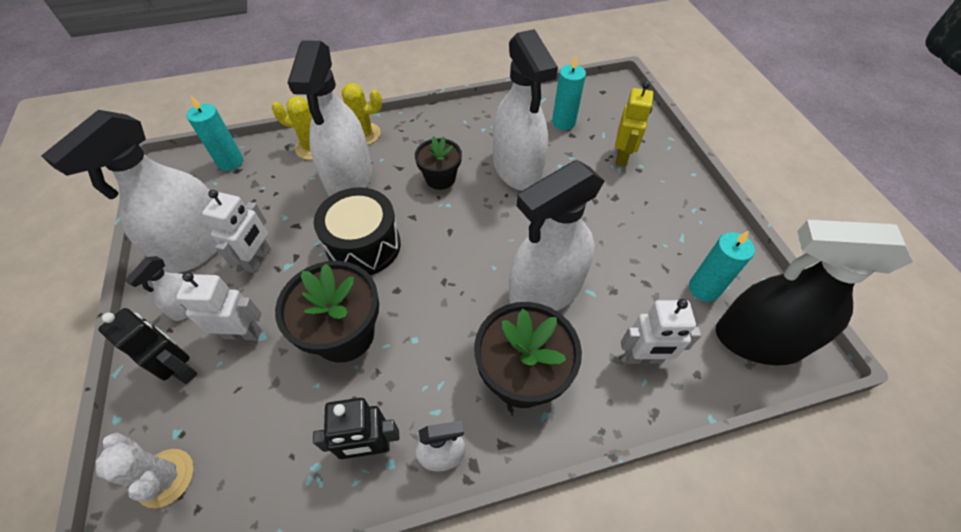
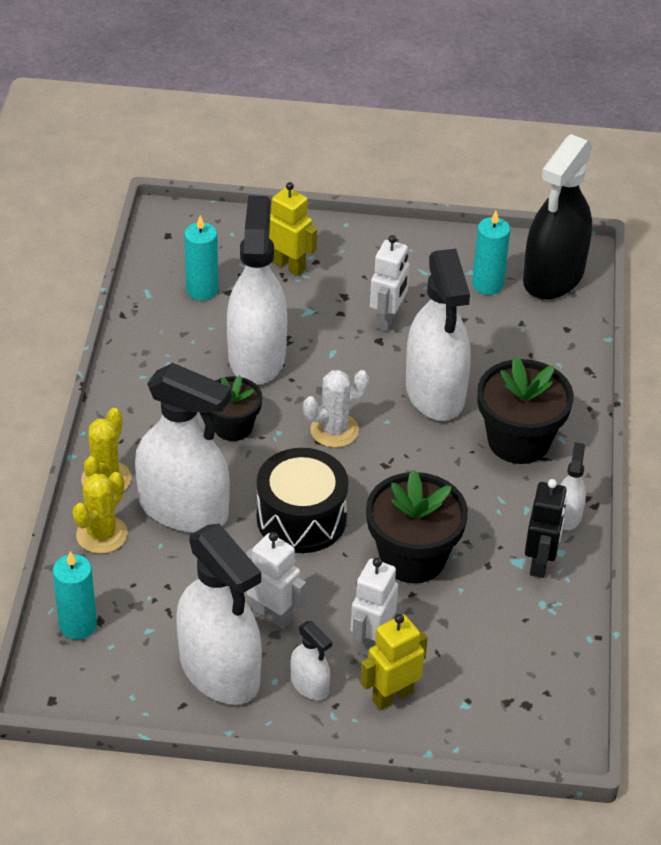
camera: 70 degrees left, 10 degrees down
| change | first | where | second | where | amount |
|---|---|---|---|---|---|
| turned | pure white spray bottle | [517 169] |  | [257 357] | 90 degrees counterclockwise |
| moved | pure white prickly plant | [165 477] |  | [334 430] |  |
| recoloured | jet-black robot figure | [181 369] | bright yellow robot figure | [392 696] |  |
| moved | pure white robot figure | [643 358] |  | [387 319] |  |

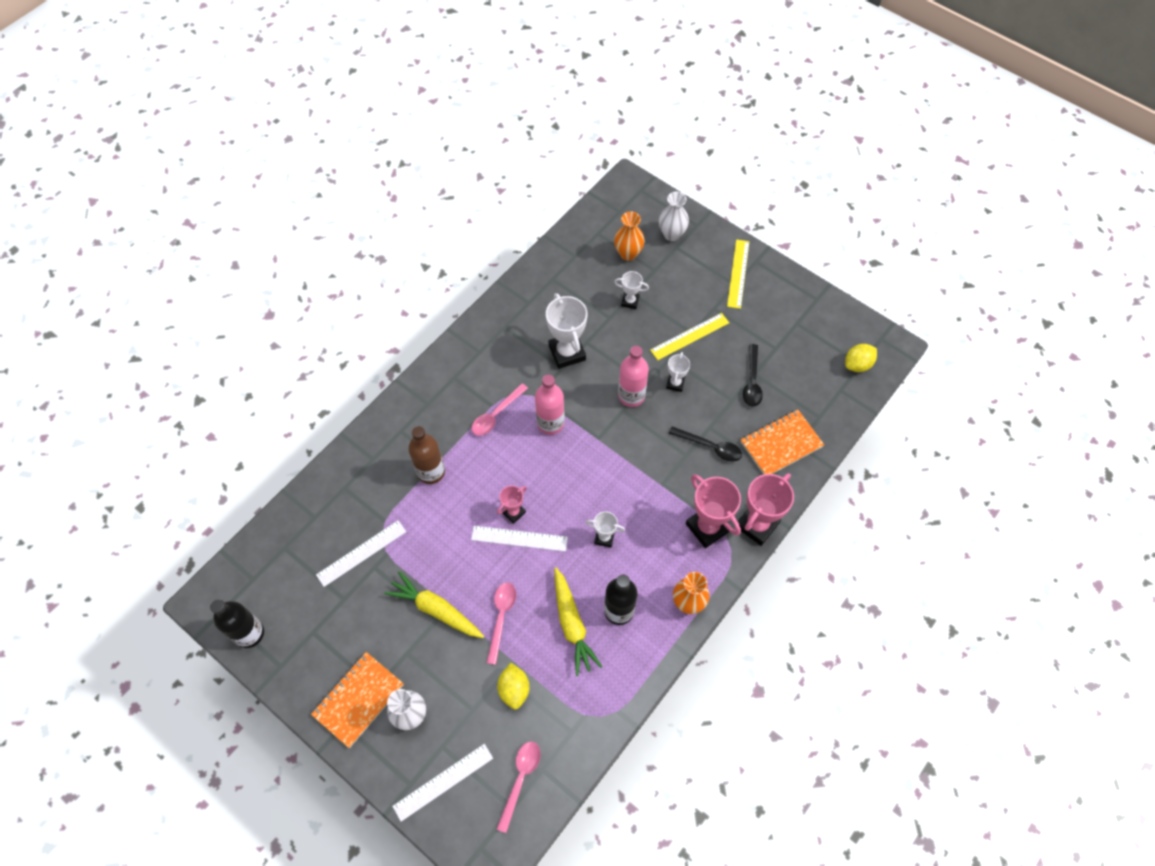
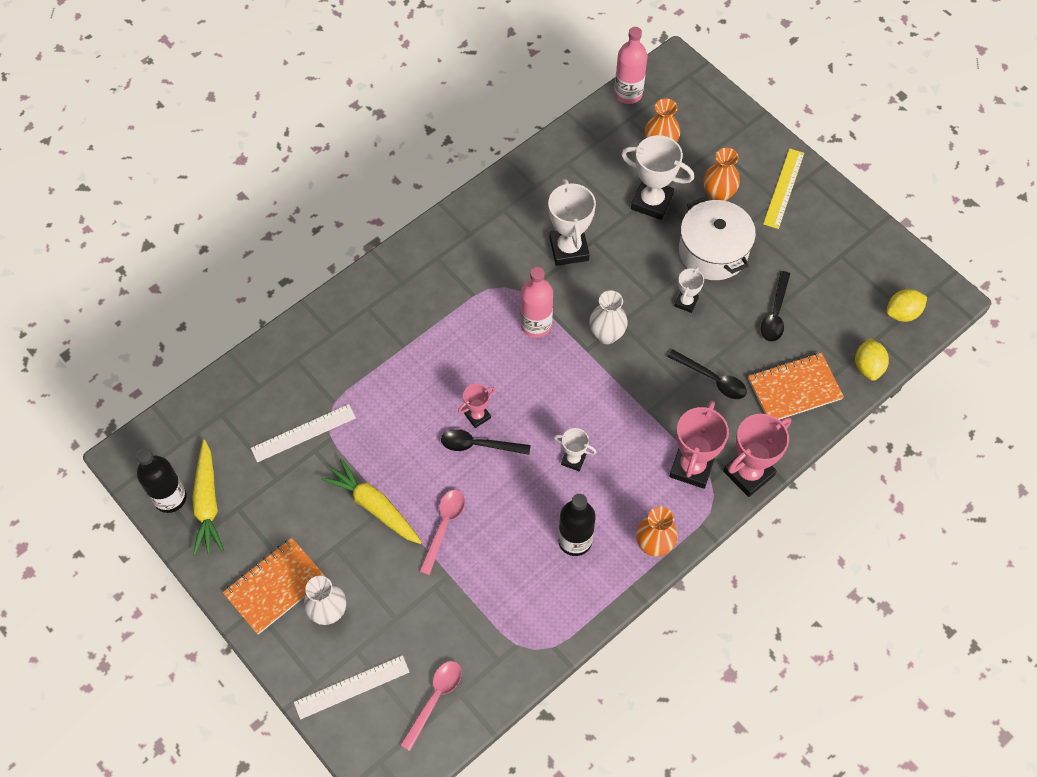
camera: 10 degrees right, 0 degrees up
| change | first | where | second | where | amount |
|---|---|---|---|---|---|
| moved | bright yellow root vegetable | [572 624] |  | [207 503] |  |
| replaced | pure white straightedge | [519 538] | jet-black tablespoon | [478 445] |  |
| moved | pure white tall vase | [671 234] |  | [606 335] |  |
| moved | rosy flask | [631 396] |  | [628 94] |  |
| resized | pure white prize cup | [630 301] |  | [651 202] | x1.85 |
| turned | rosy prize cup | [707 527] |  | [692 467] | 45 degrees clockwise |
| replaced | bright yellow straightedge | [689 336] | pure white pot | [713 251] |  |
| added |  |  | orange tall vase | [718 195] |  |
| moved | bright yellow citrus fruit | [514 689] |  | [868 367] |  |
| removed | brown flask | [431 472] |  |  |  |
| removed | rosy tablespoon | [496 415] |  |  |  |

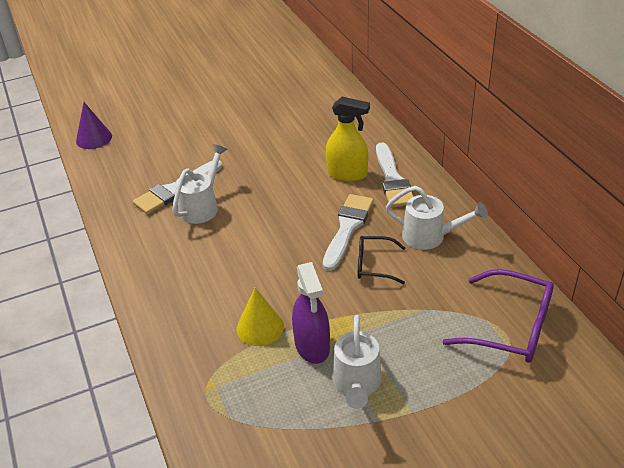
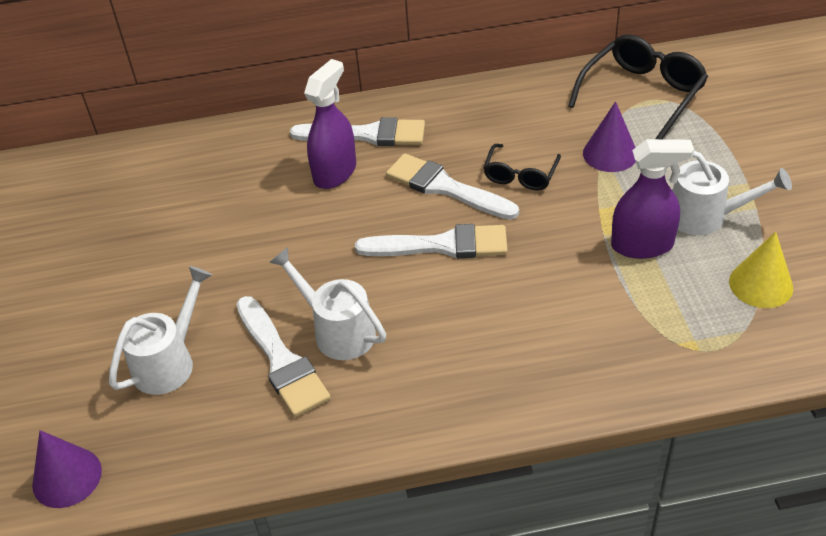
camera: 75 degrees left, 5 degrees up
| change | first | where | second | where | amount |
|---|---|---|---|---|---|
| moved | pure white sprinkling can | [430 237] |  | [170 362] |  |
| recoloured | bright yellow spray bottle | [347 174] | purple spray bottle | [335 172] |  |
| added |  |  | pure white paint brush | [441 245] |  |
| recoloured | purple glasses | [511 327] | jet-black glasses | [642 94] |  |
| added |  |  | purple solid cone | [610 154] |  |
| moved | bright yellow solid cone | [260 327] |  | [761 284] |  |

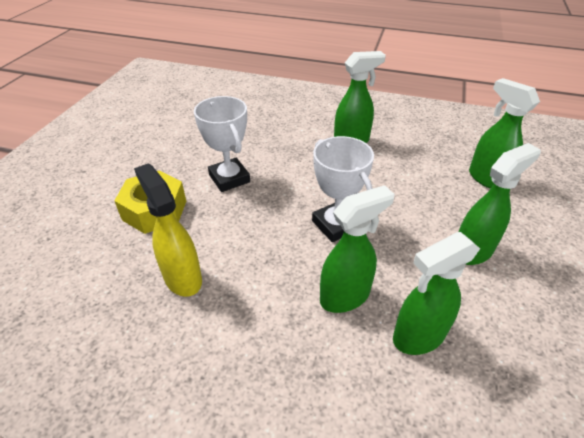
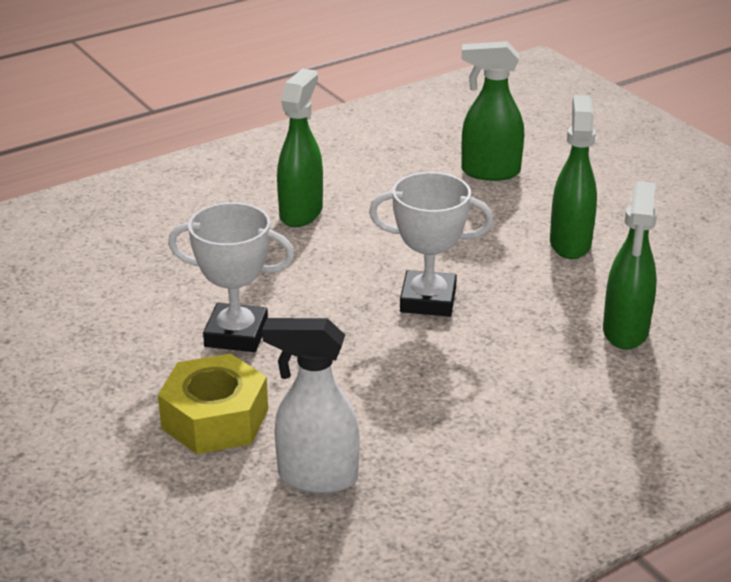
camera: 50 degrees left, 10 degrees down
| change | first | where | second | where | amount |
|---|---|---|---|---|---|
| added |  |  | pure white spray bottle | [316 477] |  |
| removed | bright yellow spray bottle | [182 278] |  |  |  |
| removed | leaf-green spray bottle | [345 296] |  |  |  |

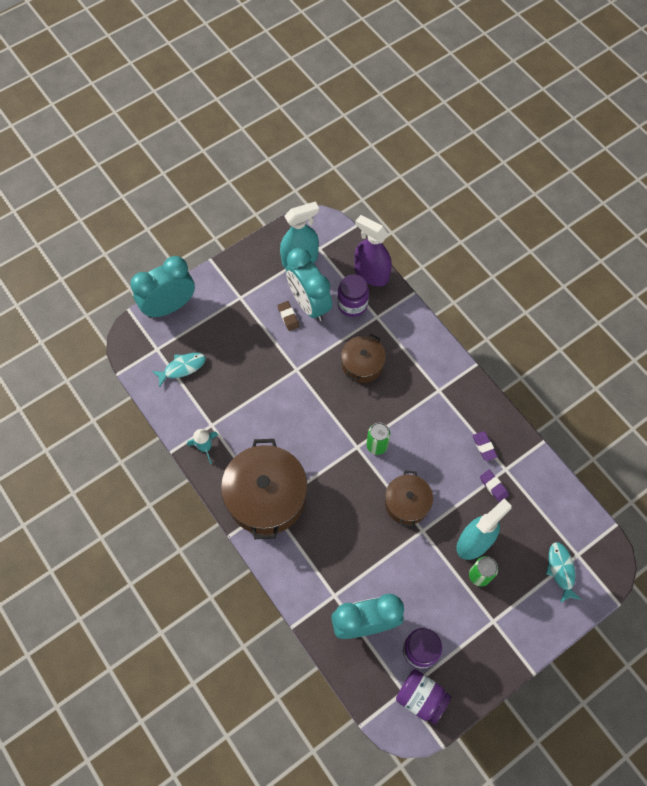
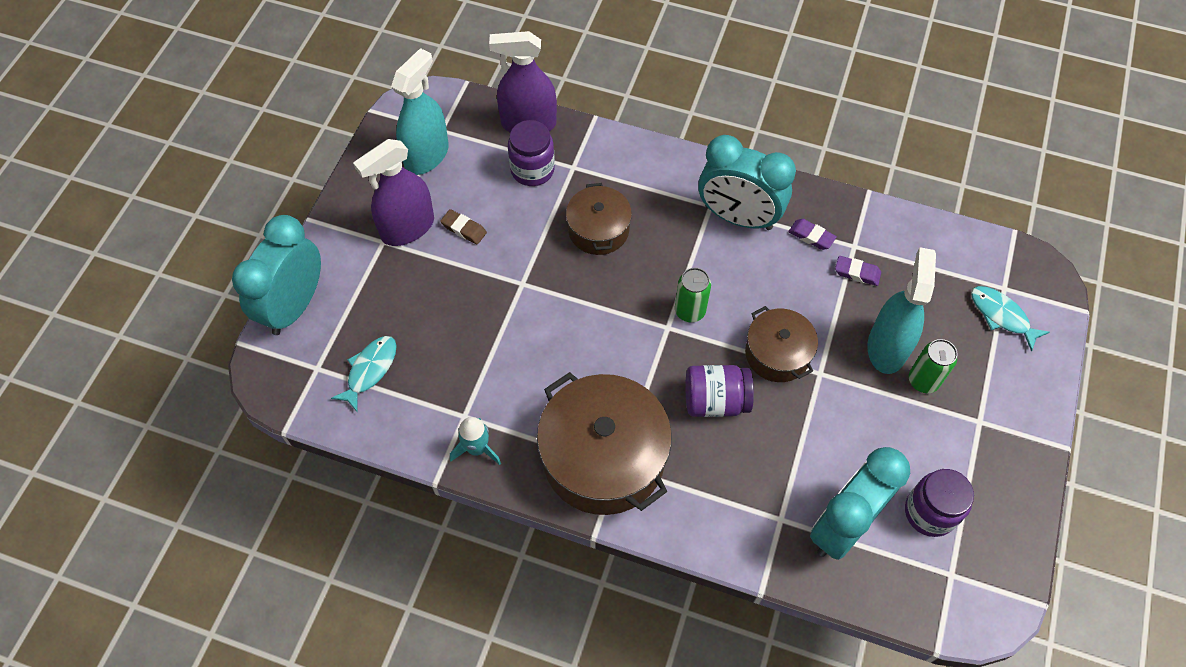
camera: 35 degrees left, 5 degrees down
| change | first | where | second | where | amount |
|---|---|---|---|---|---|
| added |  |  | purple spray bottle | [407 228] |  |
| moved | purple preserve jar | [421 697] |  | [715 401] |  |
| moved | turquoise alarm clock | [309 304] |  | [738 217] |  |

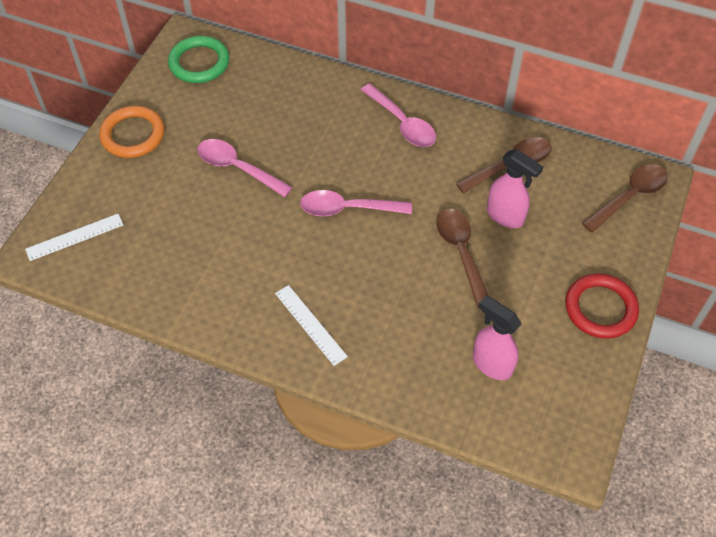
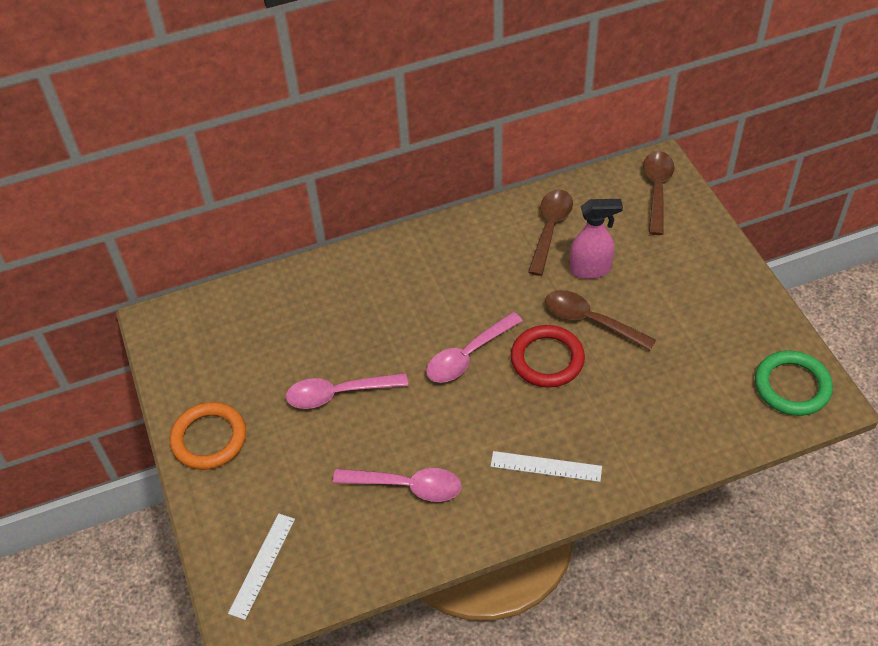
camera: 40 degrees left, 5 degrees down
| change | first | where | second | where | amount |
|---|---|---|---|---|---|
| moved | rosy tablespoon | [402 123] |  | [407 486] |  |
| moved | scarlet hoop | [600 308] |  | [547 359] |  |
| moved | leaf-green hoop | [199 63] |  | [792 386] |  |
| removed | rosy spray bottle | [491 364] |  |  |  |

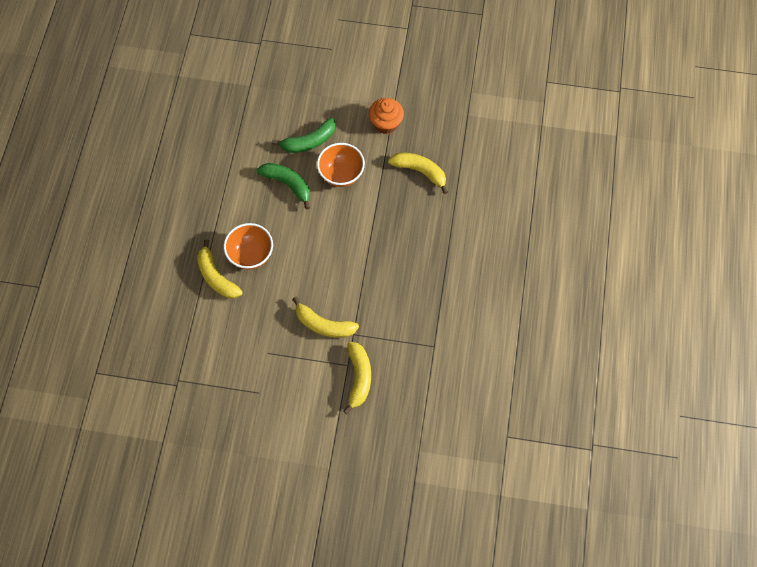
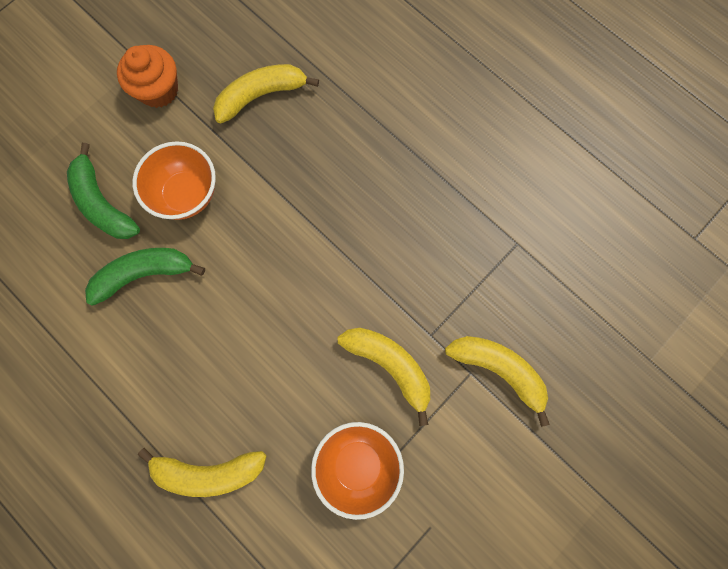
camera: 55 degrees left, 10 degrees up
| change | first | where | second | where | amount |
|---|---|---|---|---|---|
| turned | leaf-green banana | [309 141] |  | [103 203] | 135 degrees clockwise |
| moved | orange serving bowl | [251 255] |  | [358 464] |  |
| turned | bright yellow banana | [323 324] |  | [390 366] | 105 degrees counterclockwise |

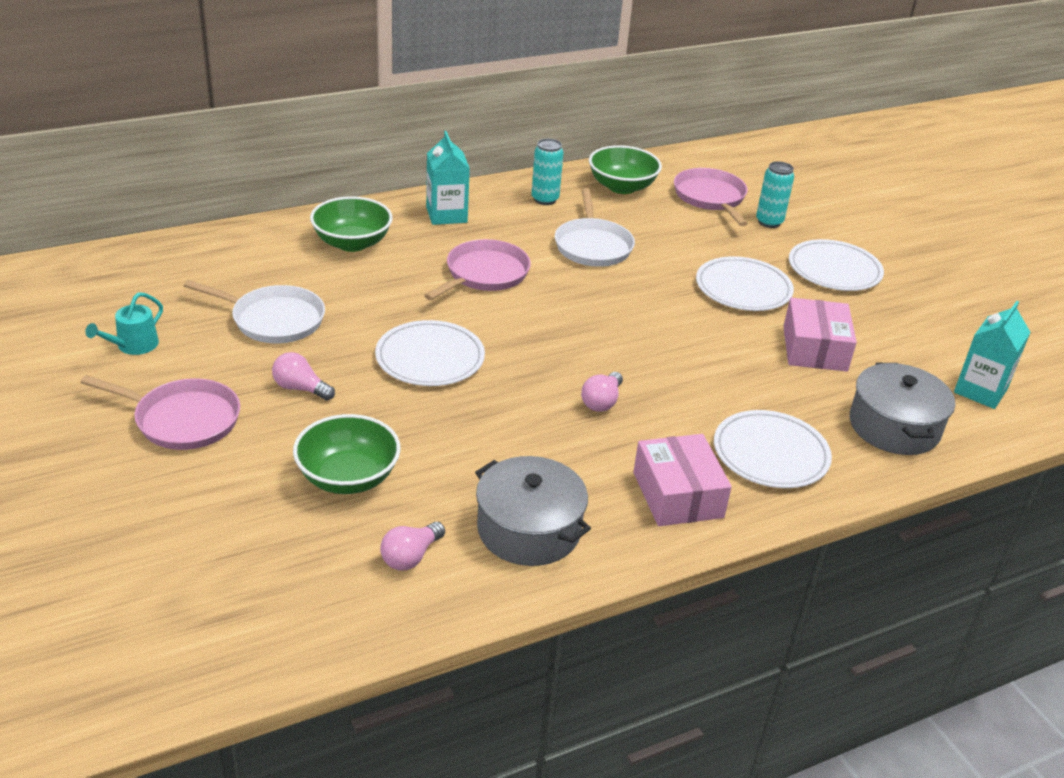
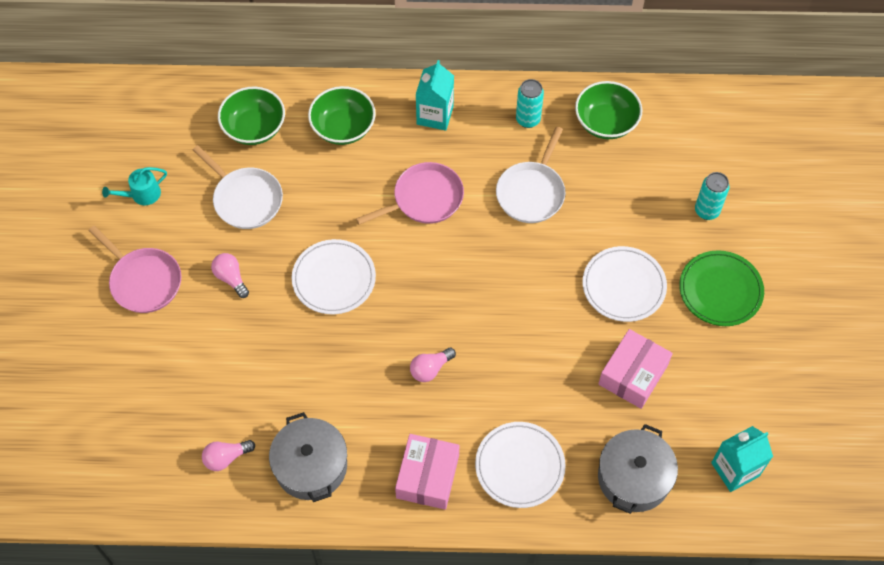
camera: 30 degrees right, 25 degrees up
| change | first | where | second | where | amount |
|---|---|---|---|---|---|
| moved | leaf-green serving bowl | [348 477] |  | [254 128] |  |
| recoloured | pure white flat dish | [834 270] | leaf-green flat dish | [720 290] |  |
| removed | rosy frying pan | [710 197] |  |  |  |

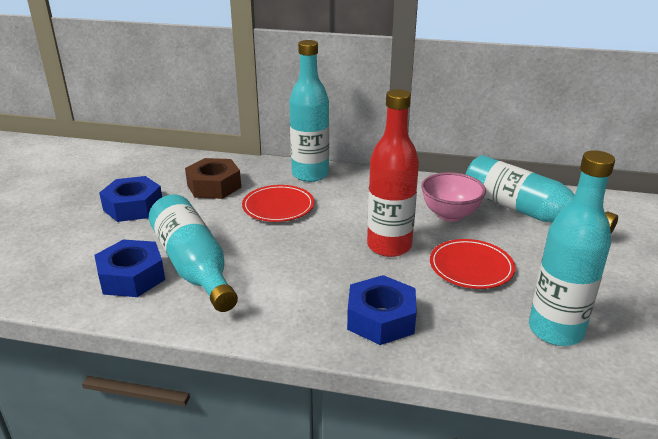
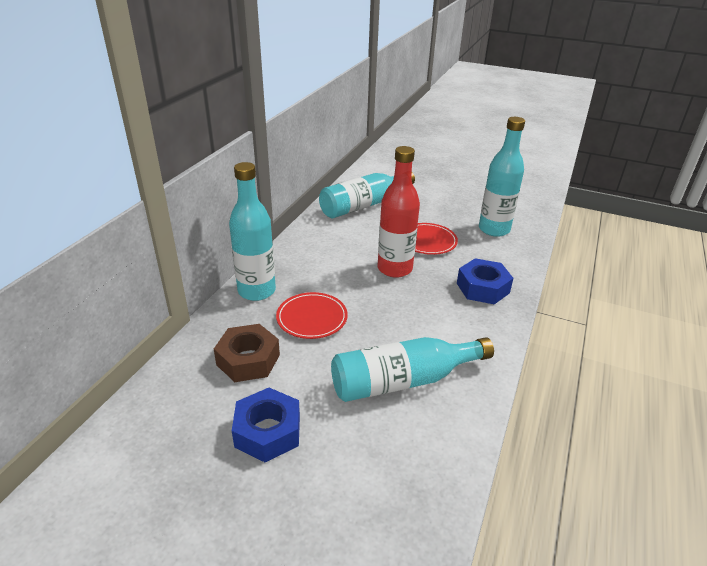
camera: 80 degrees left, 5 degrees up
| change | first | where | second | where | amount |
|---|---|---|---|---|---|
| removed | cobalt hexagon nut | [132 277] |  |  |  |
| removed | rosy serving bowl | [450 215] |  |  |  |

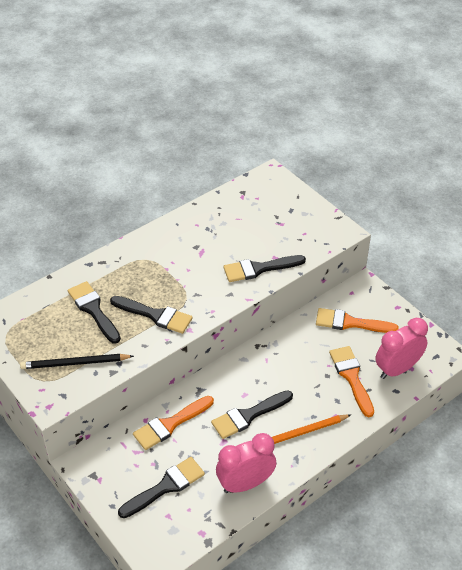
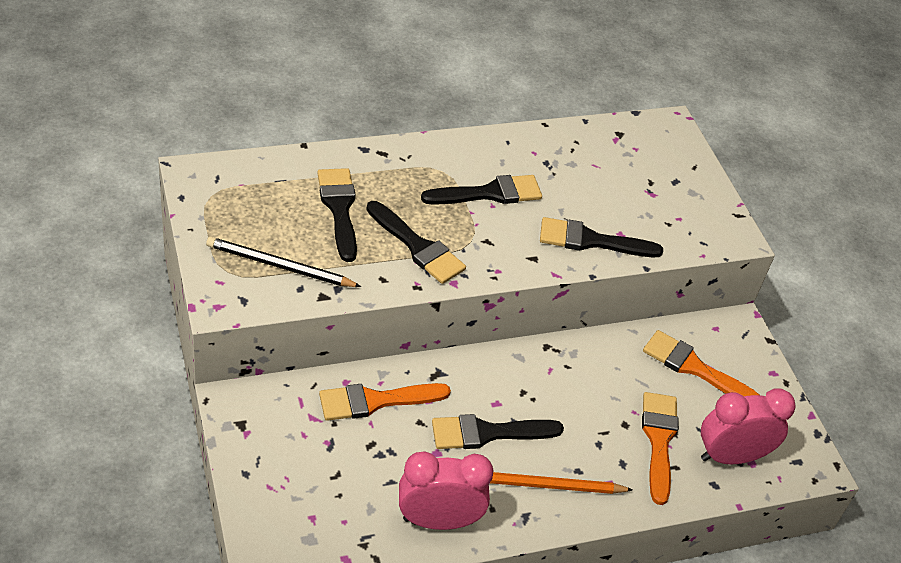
camera: 15 degrees right, 0 degrees up
| change | first | where | second | where | amount |
|---|---|---|---|---|---|
| moved | jet-black paint brush | [166 486] |  | [489 193] |  |

